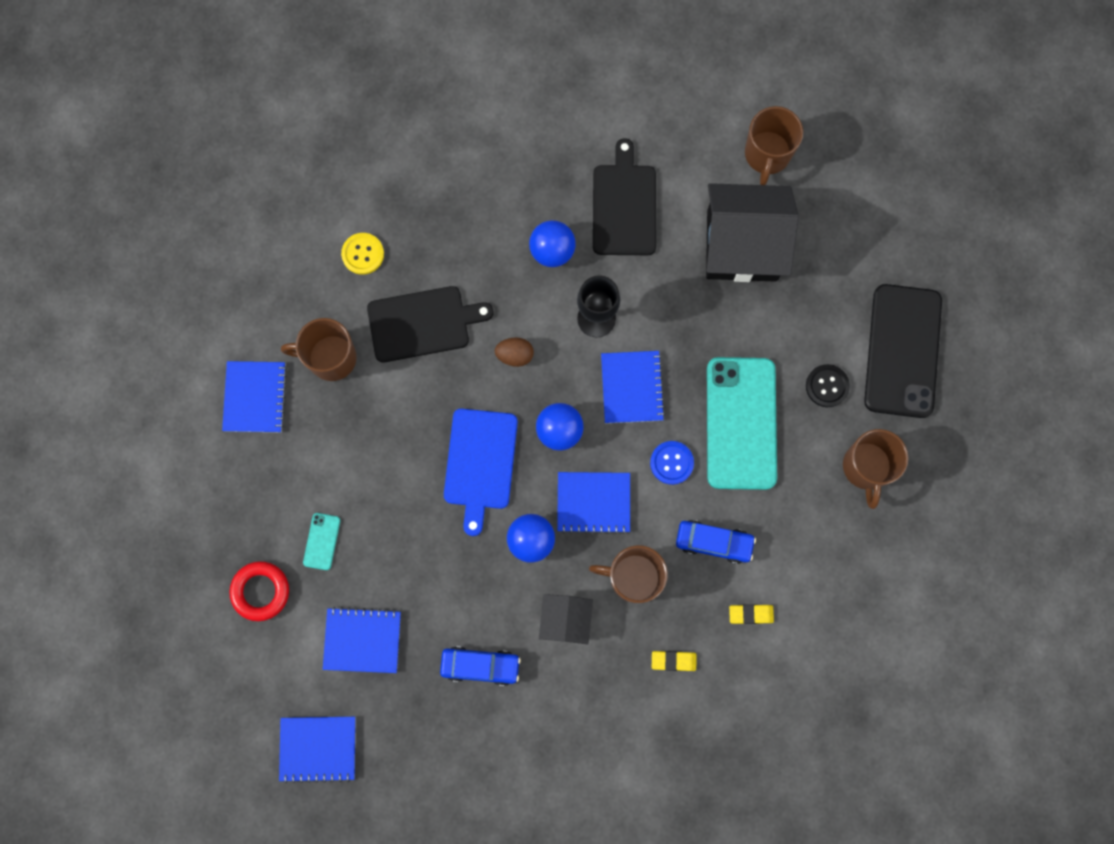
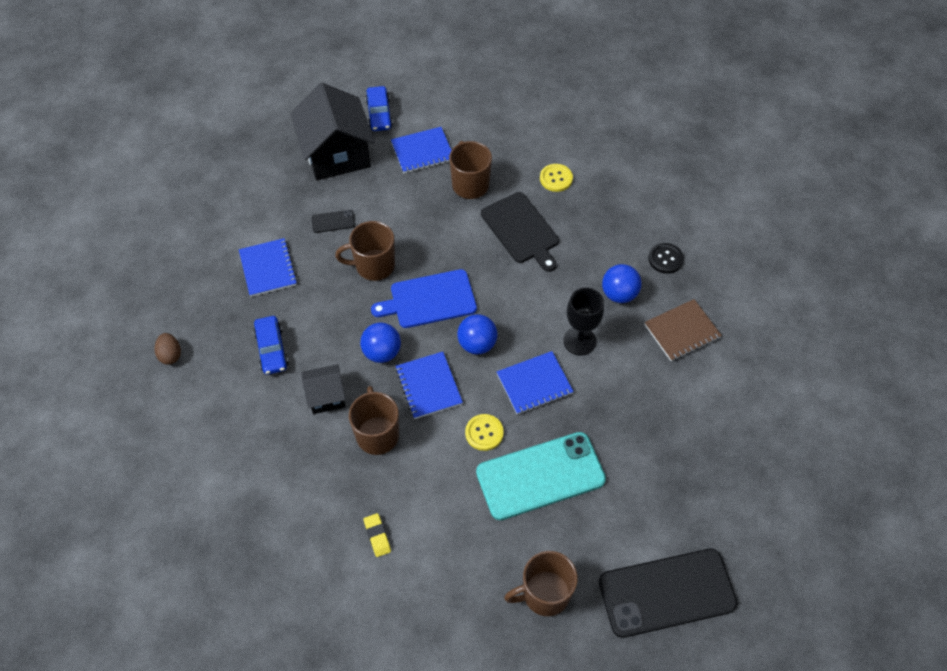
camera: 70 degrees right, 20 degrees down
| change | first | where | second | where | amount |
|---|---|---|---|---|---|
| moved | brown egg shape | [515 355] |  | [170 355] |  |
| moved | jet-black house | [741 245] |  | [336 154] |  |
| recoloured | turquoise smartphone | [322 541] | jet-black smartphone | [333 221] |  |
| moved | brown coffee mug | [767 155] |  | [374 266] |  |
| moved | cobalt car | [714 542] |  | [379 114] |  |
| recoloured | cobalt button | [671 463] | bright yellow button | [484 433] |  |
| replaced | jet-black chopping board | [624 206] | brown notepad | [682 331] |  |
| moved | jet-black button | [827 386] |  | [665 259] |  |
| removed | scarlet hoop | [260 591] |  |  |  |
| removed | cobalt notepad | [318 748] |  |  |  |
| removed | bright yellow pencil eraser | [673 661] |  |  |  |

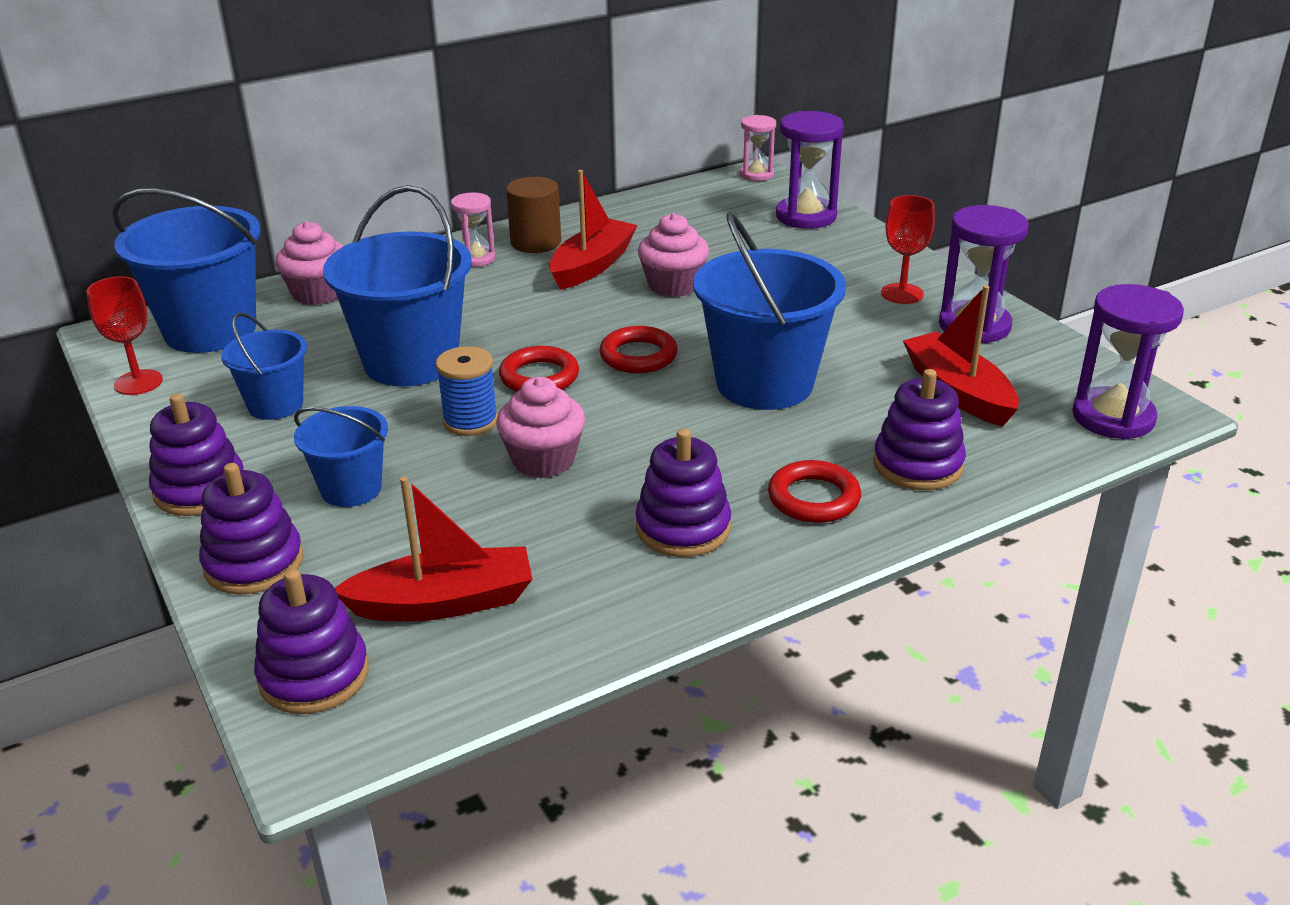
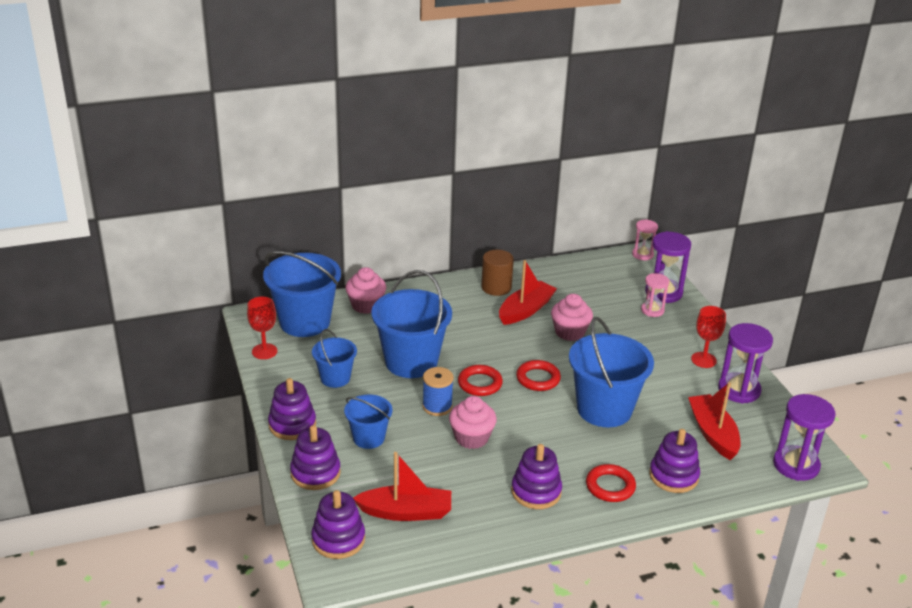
camera: 10 degrees right, 0 degrees up
| change | first | where | second | where | amount |
|---|---|---|---|---|---|
| moved | rosy sandglass | [476 258] |  | [652 310] |  |

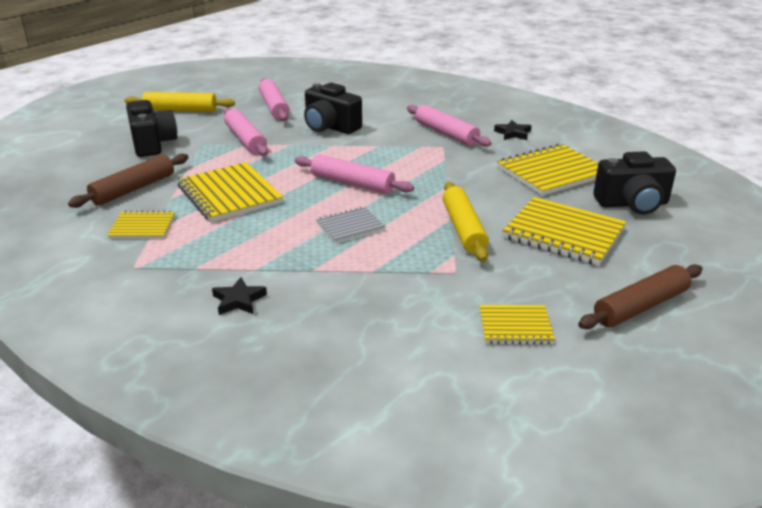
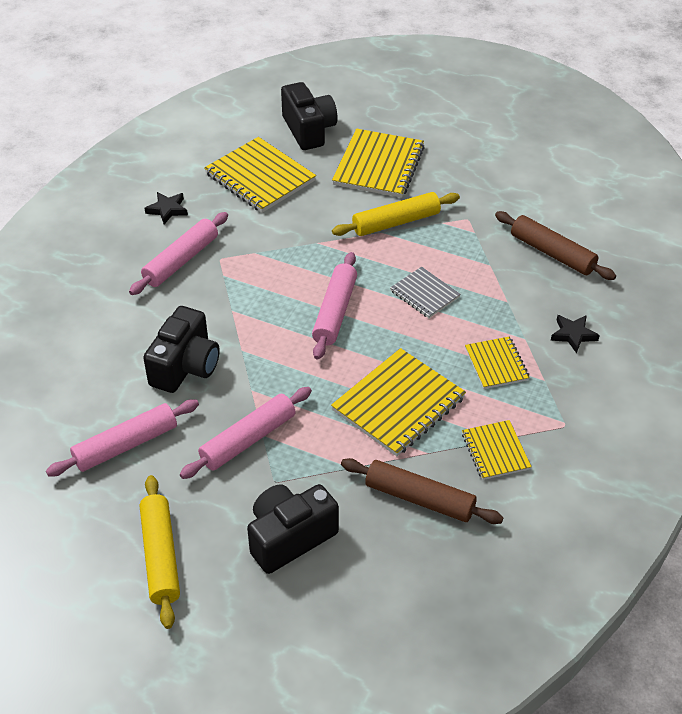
camera: 105 degrees left, 15 degrees up
| change | first | where | second | where | amount |
|---|---|---|---|---|---|
| moved | bright yellow notepad | [515 326] |  | [496 364] |  |
| moved | brown dough roller | [640 306] |  | [552 253] |  |

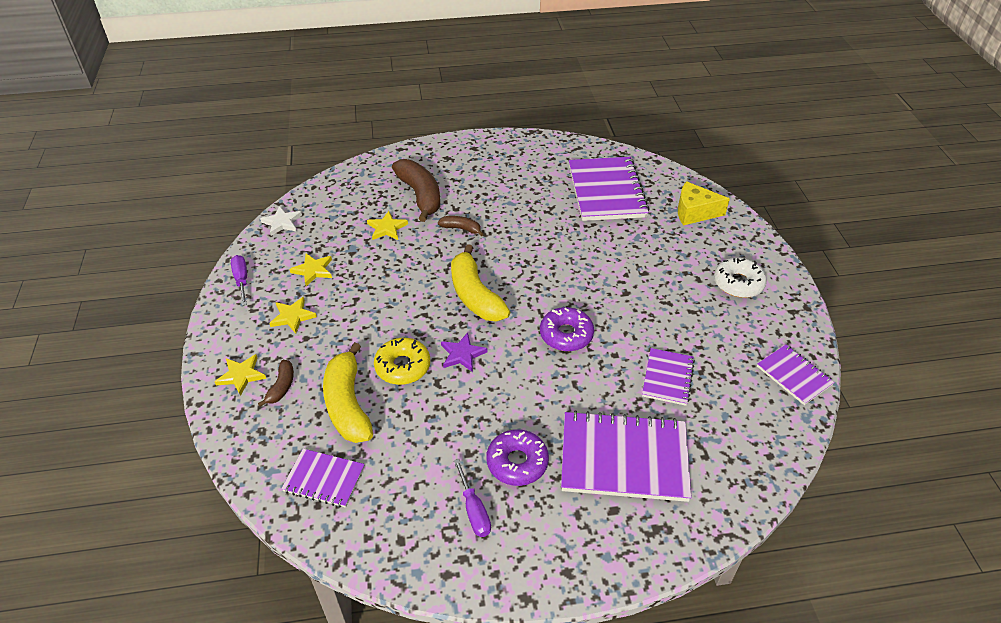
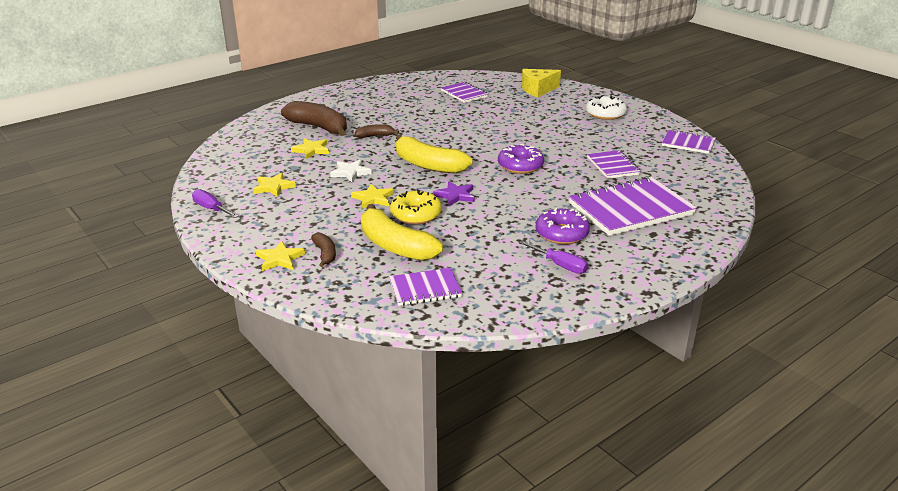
camera: 30 degrees left, 15 degrees down
| change | first | where | second | where | amount |
|---|---|---|---|---|---|
| moved | pure white star | [282 222] |  | [350 172] |  |
| moved | bright yellow star | [292 316] |  | [373 198] |  |
| resized | purple notepad | [606 191] |  | [464 94] | x0.54 |

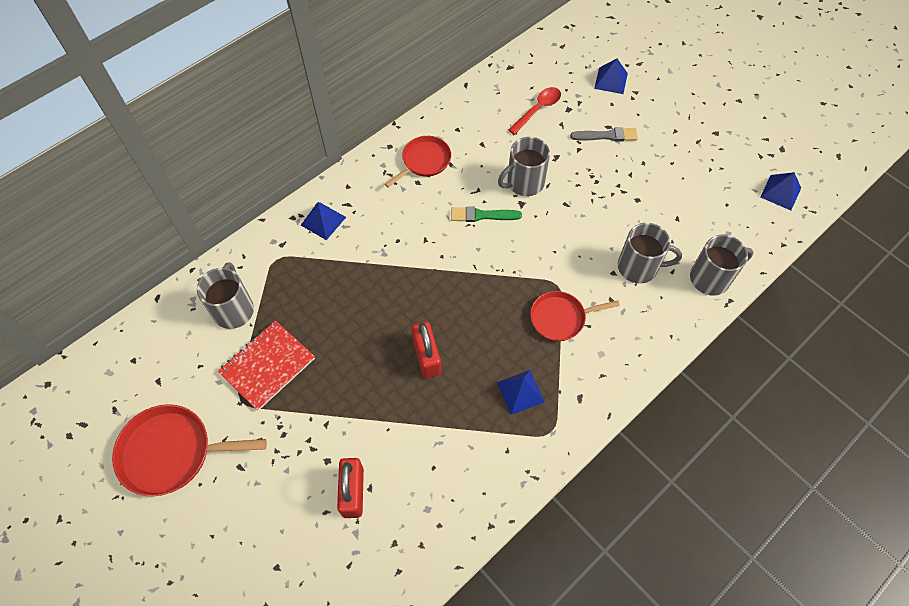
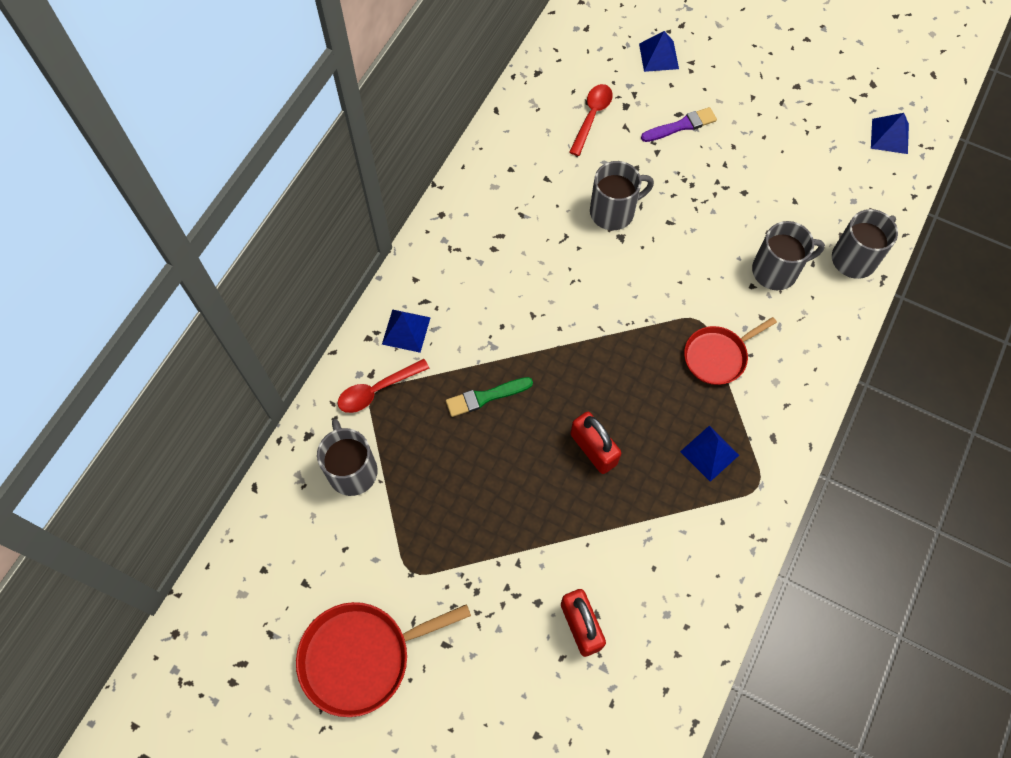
camera: 20 degrees left, 5 degrees up
| change | first | where | second | where | amount |
|---|---|---|---|---|---|
| added |  |  | scarlet tablespoon | [377 390] |  |
| moved | leaf-green paint brush | [482 215] |  | [486 397] |  |
| turned | grey coffee mug | [524 183] |  | [613 211] | 150 degrees counterclockwise |
| recoloured | grey paint brush | [607 136] | purple paint brush | [681 126] |  |
| removed | scarlet notepad | [267 365] |  |  |  |
| removed | scarlet frying pan | [424 161] |  |  |  |

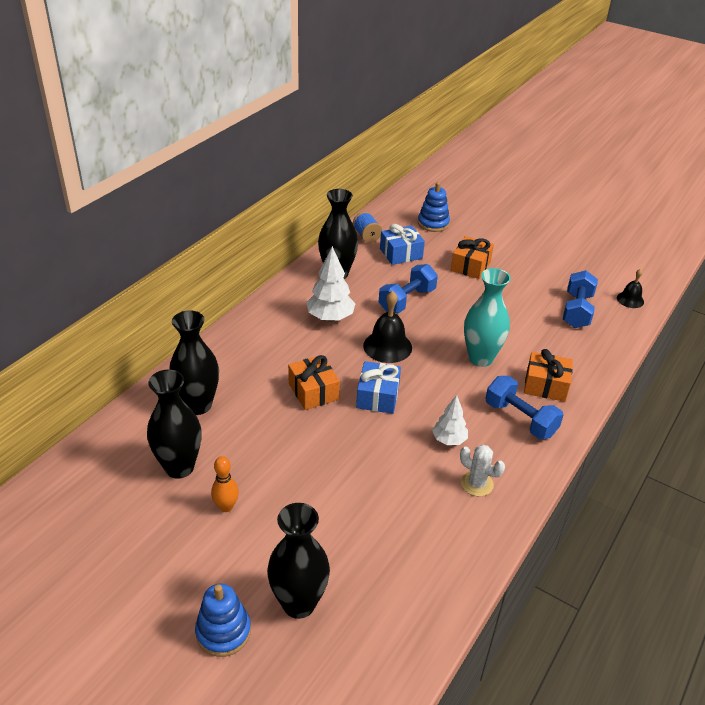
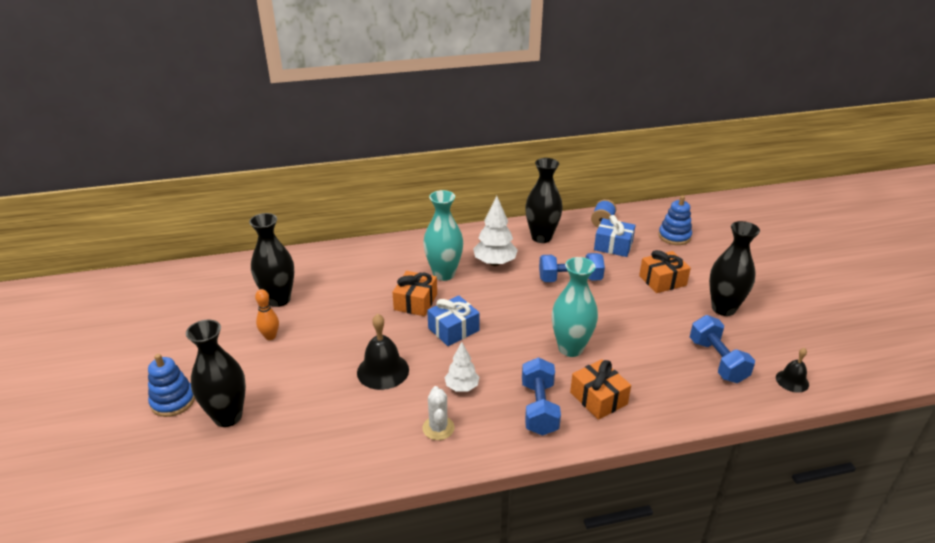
camera: 45 degrees right, 5 degrees down
| change | first | where | second | where | amount |
|---|---|---|---|---|---|
| moved | jet-black bell | [387 346] |  | [383 371] |  |
| added |  |  | turquoise tall vase | [444 274] |  |
| turned | cobalt dumbbell | [576 311] |  | [717 361] | 75 degrees counterclockwise |
| moved | jet-black tall vase | [198 405] |  | [723 308] |  |

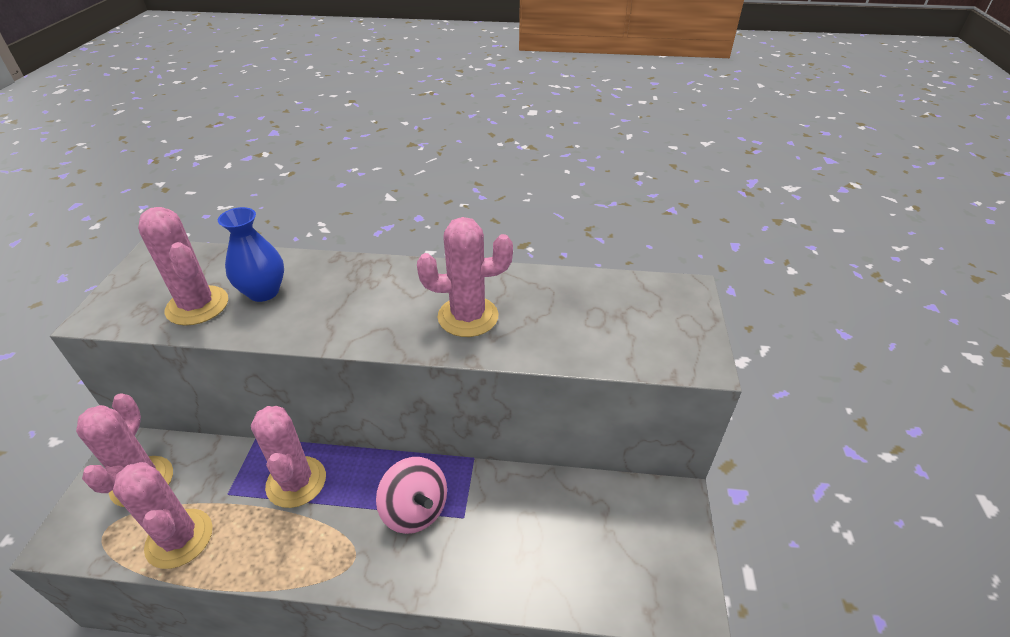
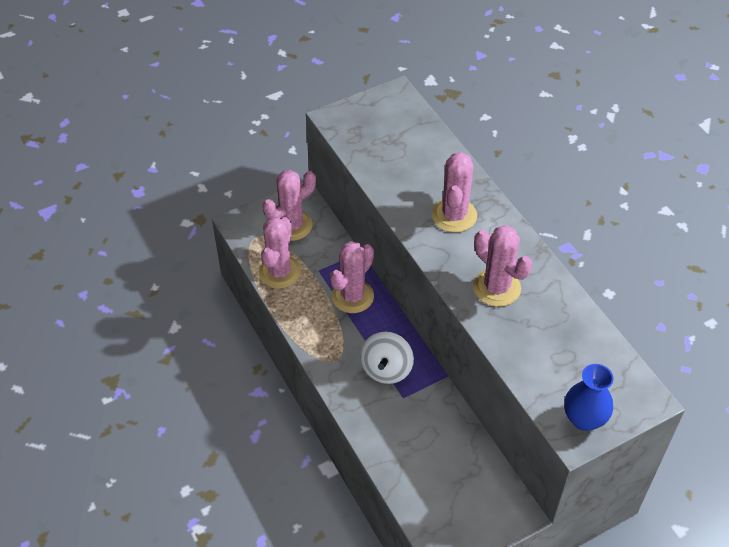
camera: 55 degrees right, 10 degrees up
| change | first | where | second | where | amount |
|---|---|---|---|---|---|
| recoloured | rosy toy top | [415 510] | pure white toy top | [386 369] |  |
| moved | rosy prickly plant | [197 306] |  | [454 215] |  |
| moved | cobalt tall vase | [263 292] |  | [584 419] |  |

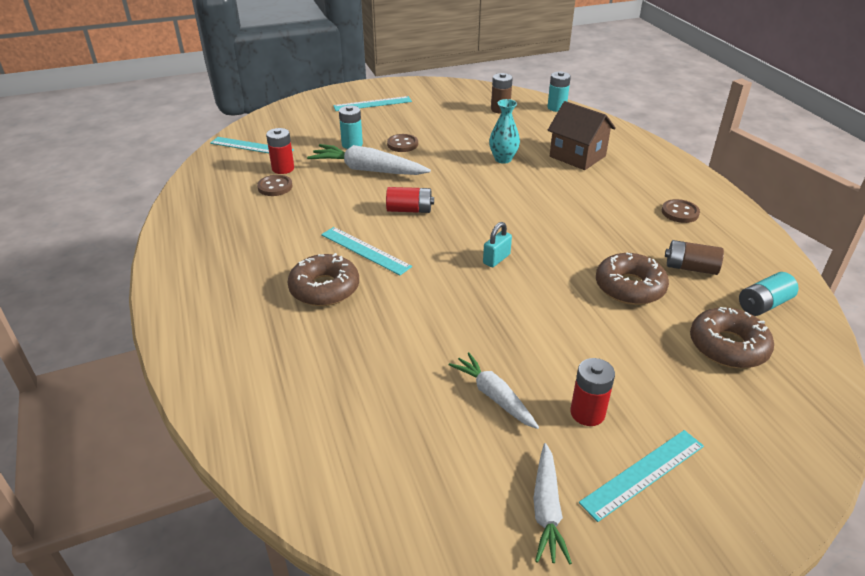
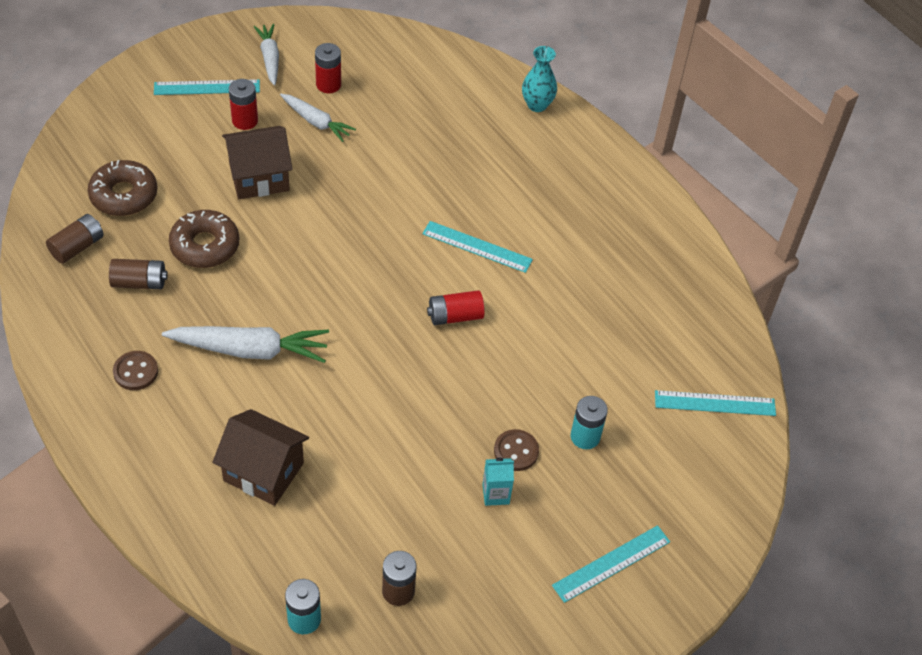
camera: 160 degrees right, 15 degrees up
| change | first | where | second | where | amount |
|---|---|---|---|---|---|
| recoloured | turquoise AA battery | [763 304] | brown AA battery | [77 247] |  |
| turned | turquoise straightedge | [643 473] |  | [207 87] | 45 degrees clockwise |
| moved | pure white root vegetable | [368 170] |  | [250 350] |  |
| added |  |  | brown house | [259 177] |  |
| moved | scarlet AA battery | [283 168] |  | [328 84] |  |
| added |  |  | turquoise juice carton | [495 494] |  |
| moved | turquoise tall vase | [503 159] |  | [537 105] |  |
| removed | brown button | [275 187] |  |  |  |
| removed | brown glazed donut | [324 288] |  |  |  |
| removed | turquoise lock | [496 259] |  |  |  |

